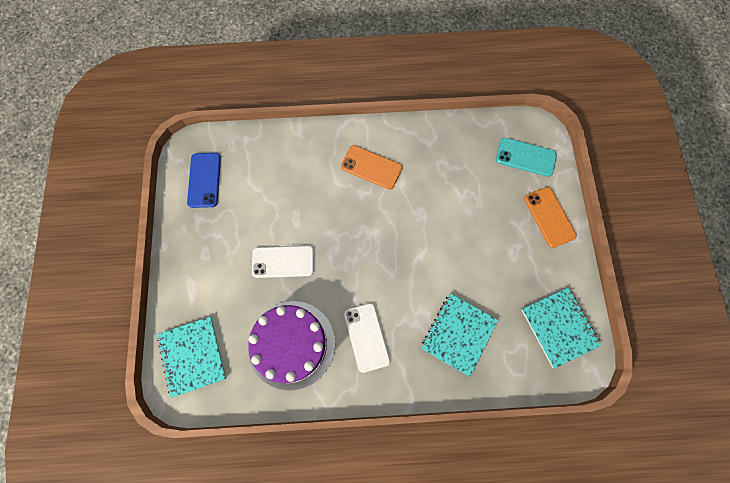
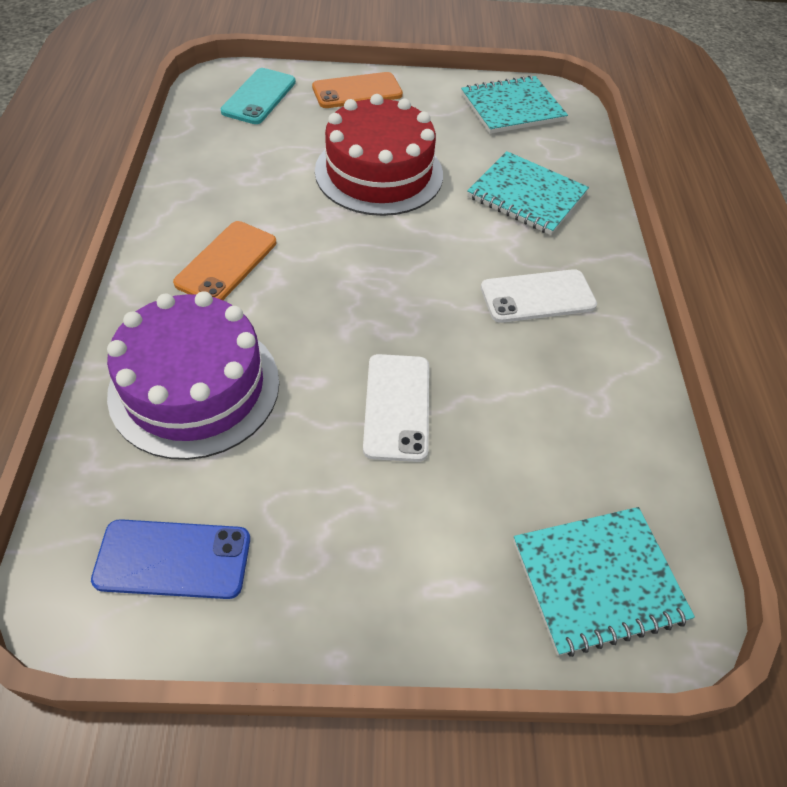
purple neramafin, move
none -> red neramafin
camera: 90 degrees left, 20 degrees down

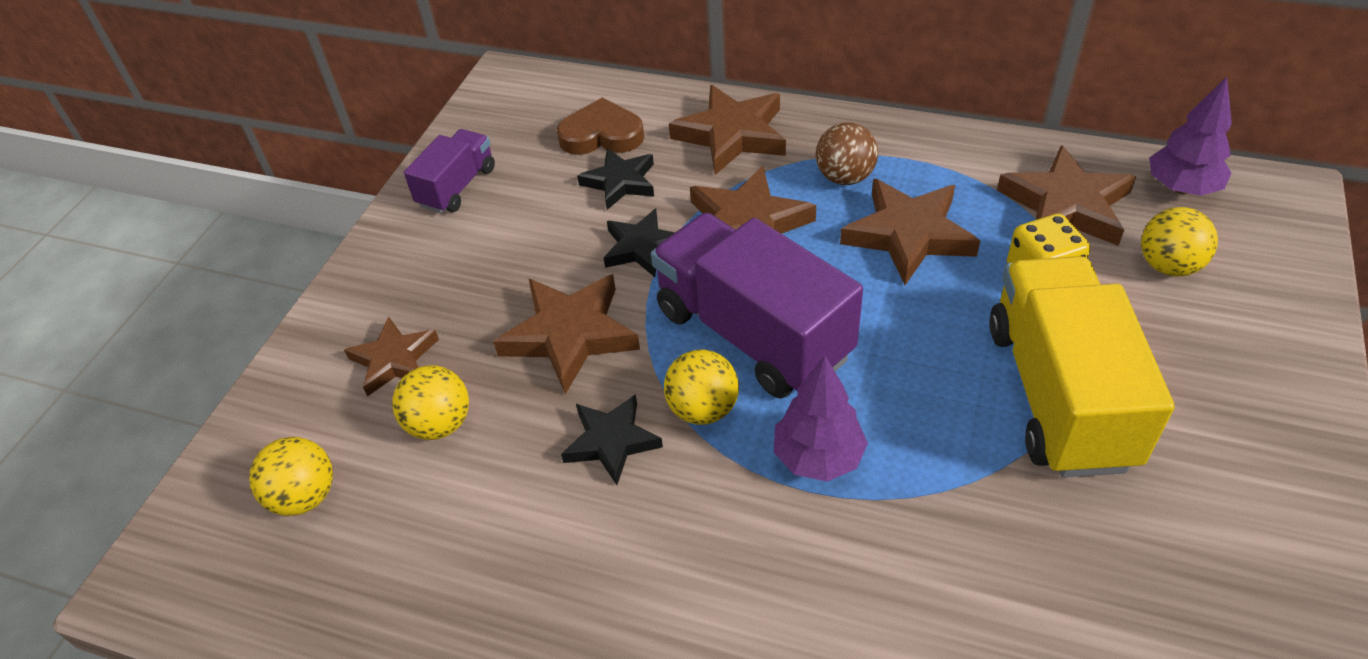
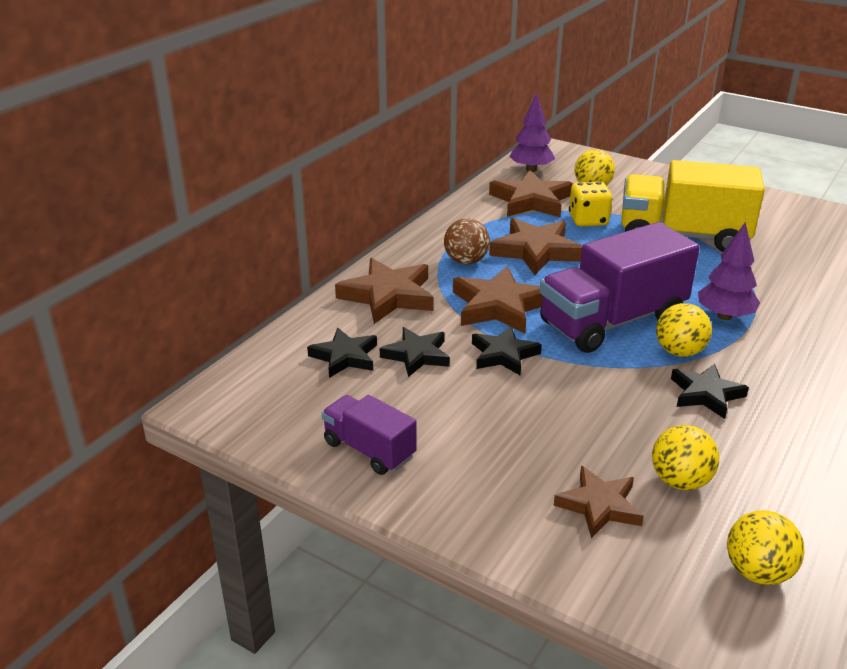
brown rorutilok -> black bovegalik (1st from left)
brown bovegalik (2nd from left) -> none
camera: 80 degrees left, 15 degrees down

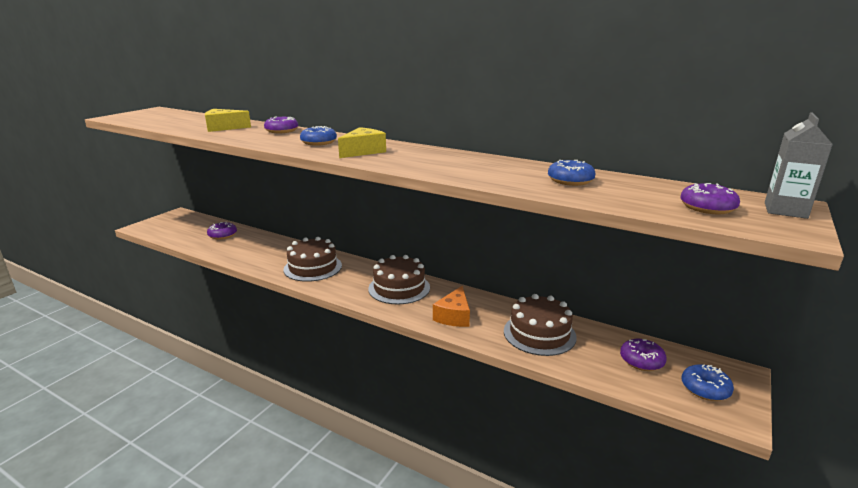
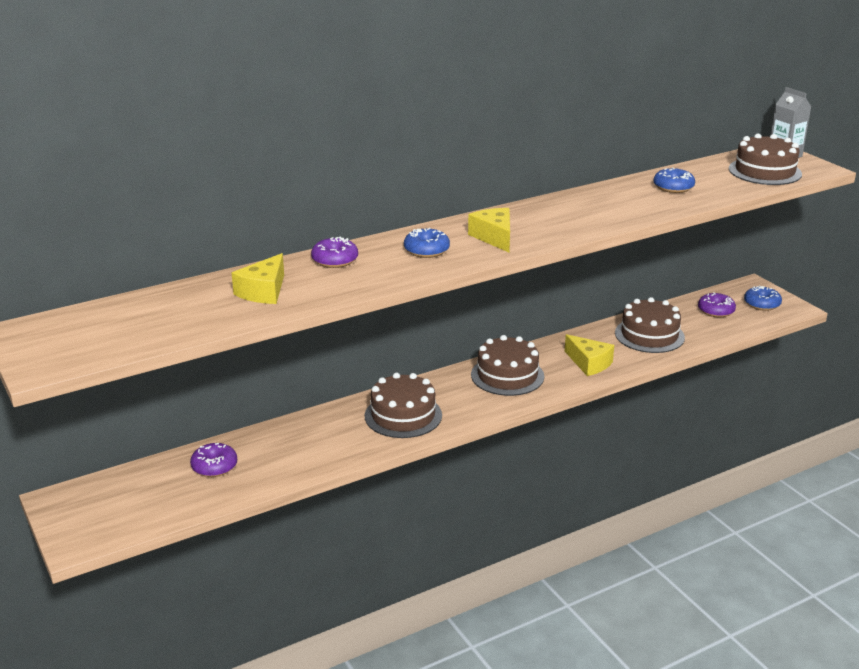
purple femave (4th from left) -> brown neramafin (4th from left)
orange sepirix -> yellow sepirix (3rd from left)
camera: 60 degrees left, 5 degrees up

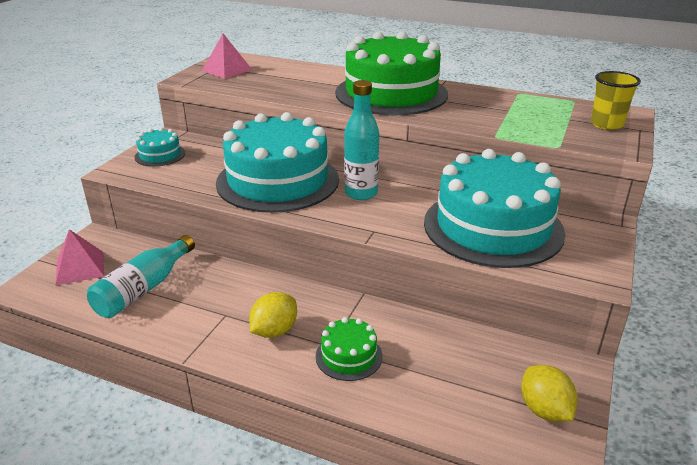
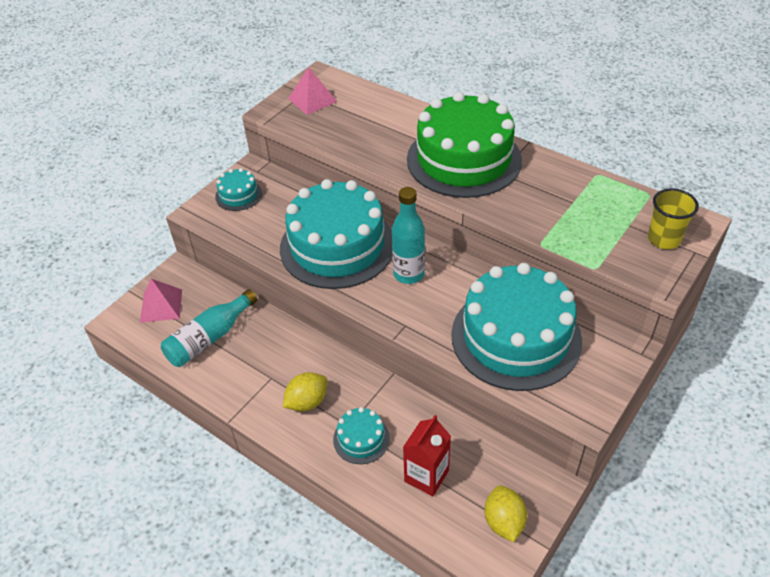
green neramafin (1st from left) -> turquoise neramafin (3rd from left)
none -> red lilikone
camera: 15 degrees right, 15 degrees up

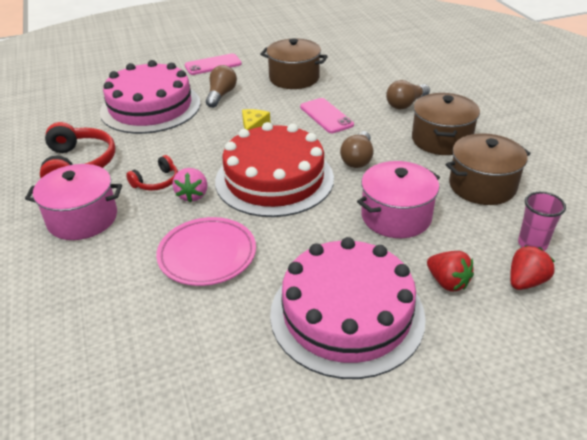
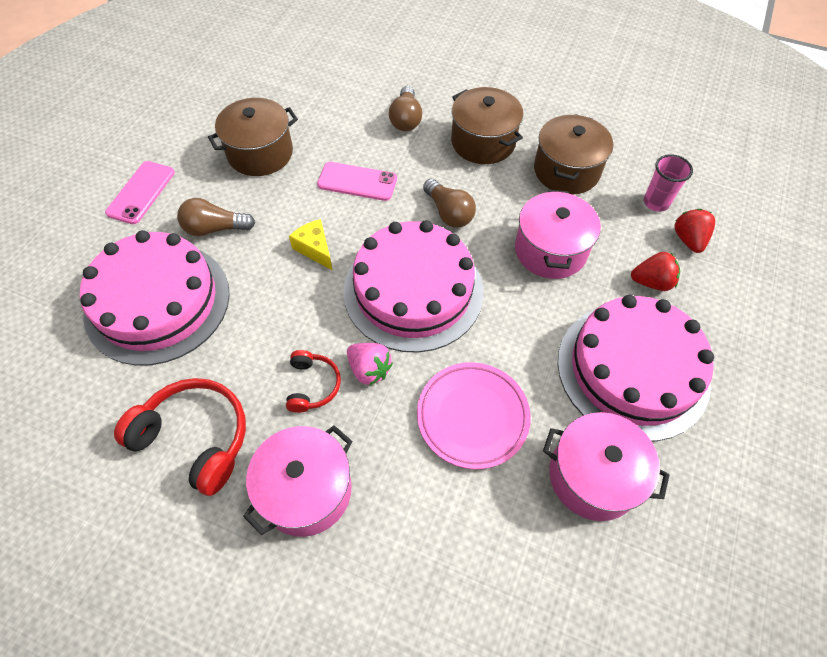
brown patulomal (1st from left), 60 degrees counterclockwise
red neramafin -> pink neramafin (2nd from left)
none -> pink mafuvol (3rd from left)
camera: 50 degrees left, 20 degrees up

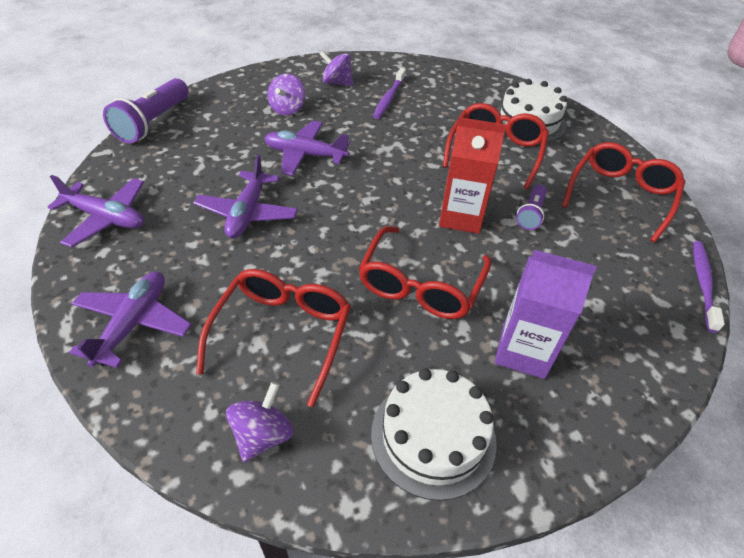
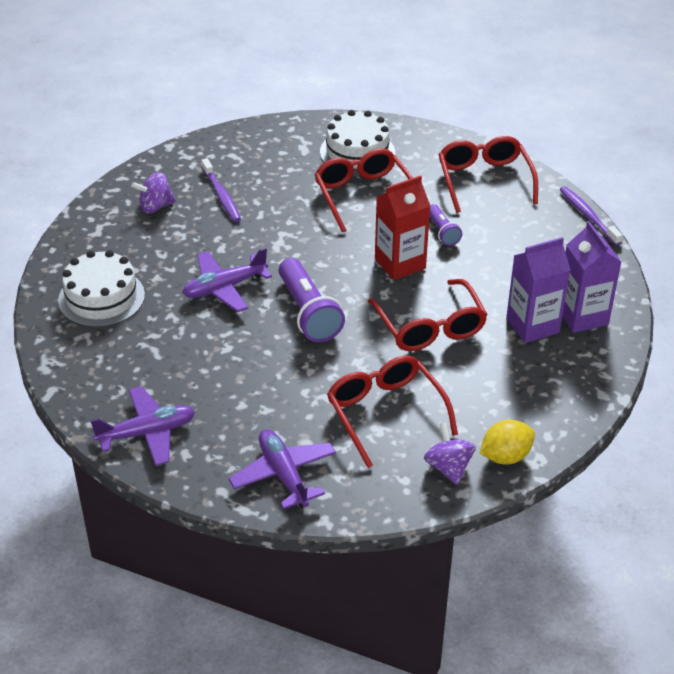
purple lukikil (2nd from left) -> none
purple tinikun (1st from left), move
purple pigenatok (3rd from left) -> none
white neramafin (1st from left), move
none -> purple lilikone (2nd from left)
none -> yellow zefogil
camera: 40 degrees left, 5 degrees down

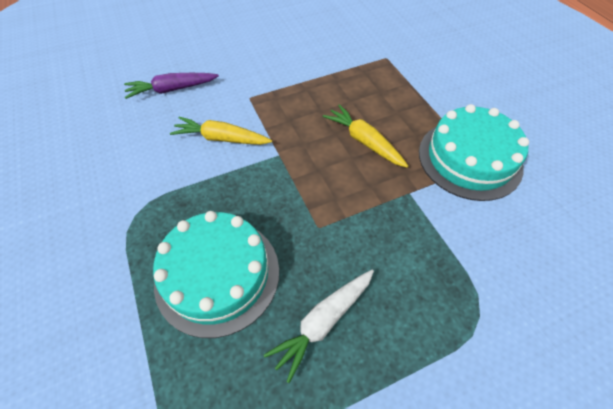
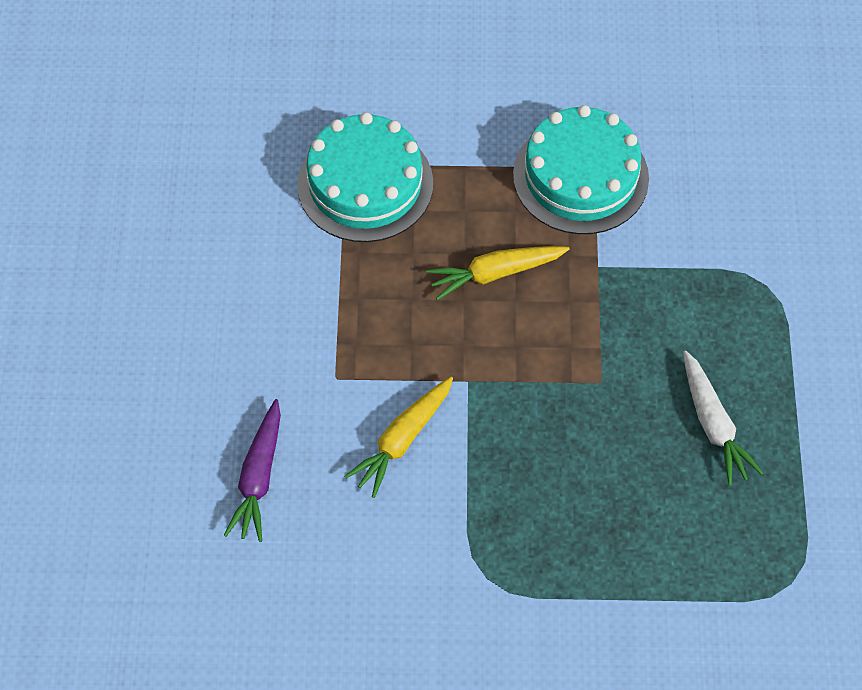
turquoise neramafin (1st from left), move
camera: 65 degrees left, 5 degrees up

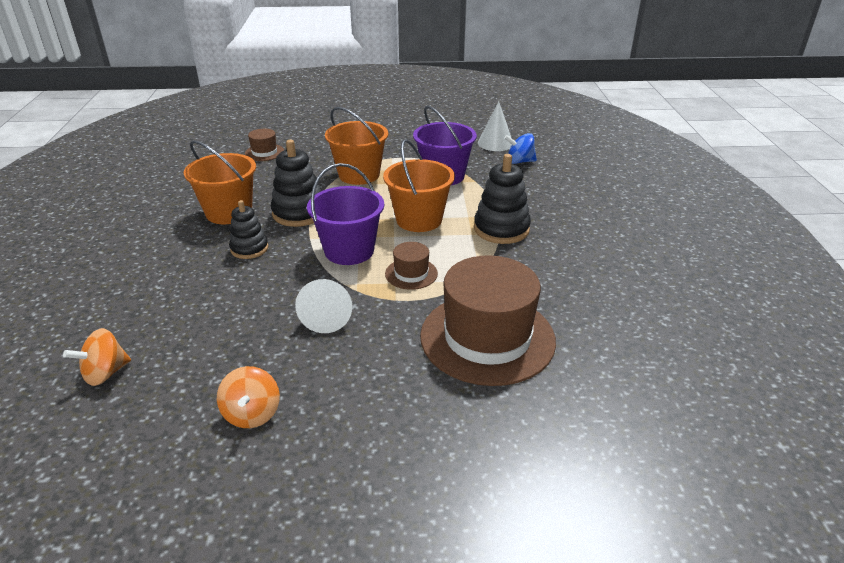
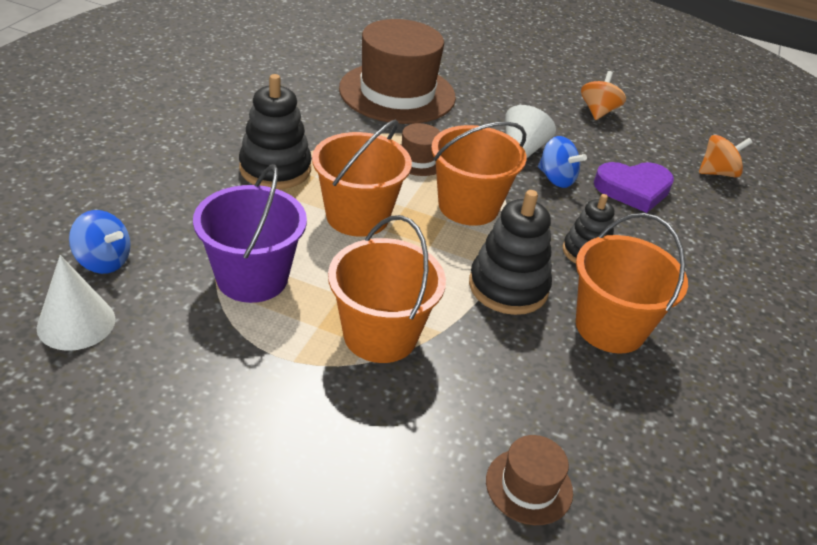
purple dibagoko (1st from left) -> orange dibagoko (3rd from left)
none -> blue lukikil (2nd from left)
none -> purple rorutilok
camera: 160 degrees left, 5 degrees up

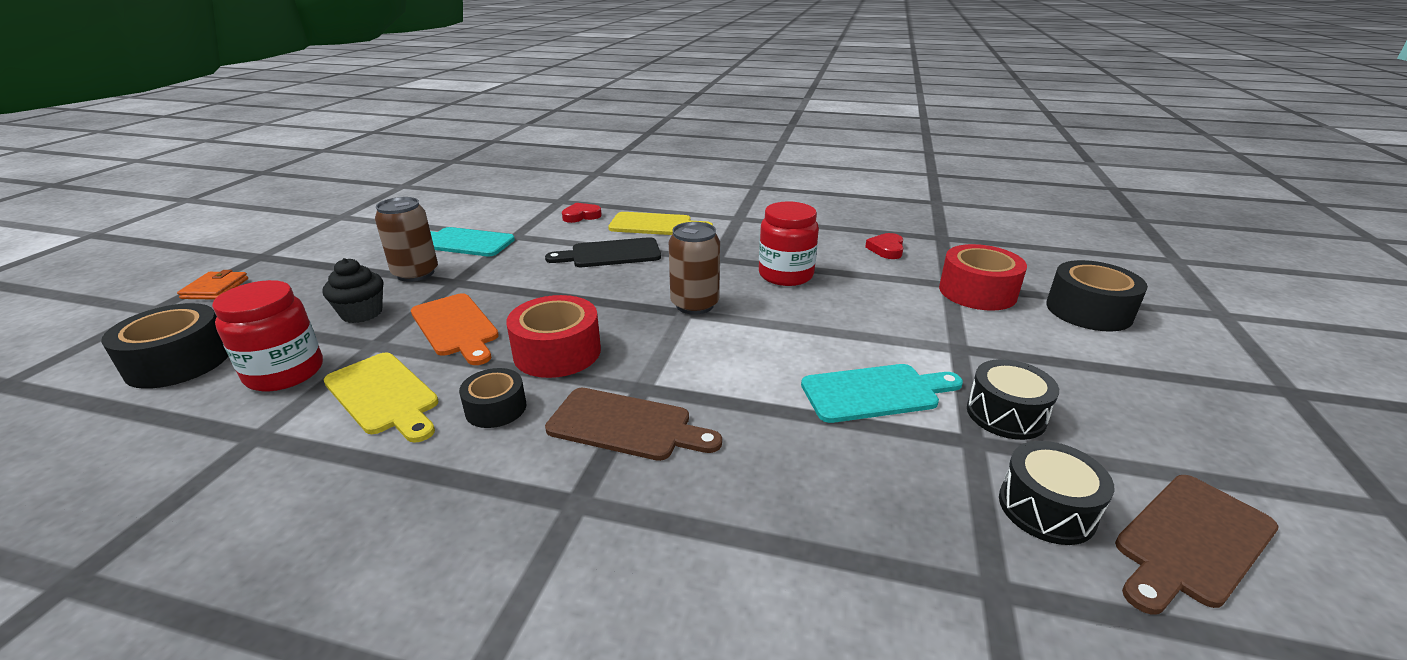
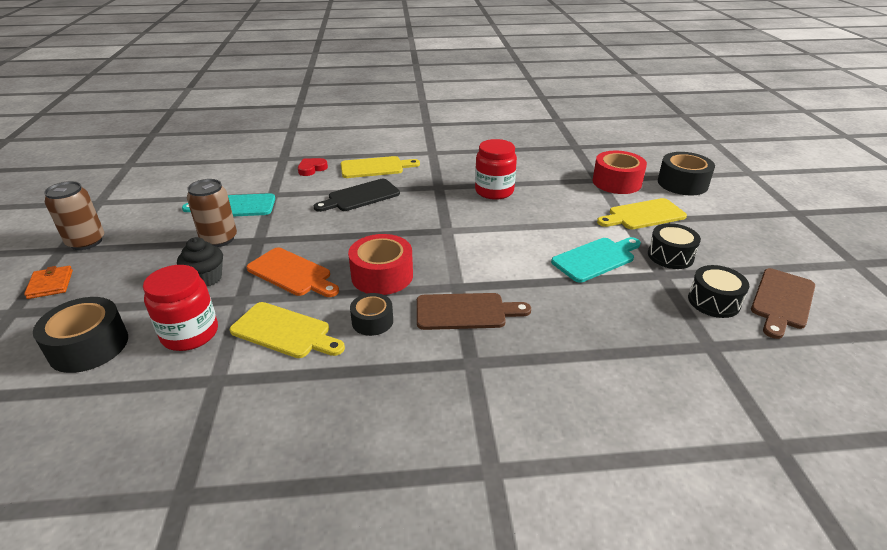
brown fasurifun (2nd from left in the first image) -> brown fasurifun (1st from left), move
red rorutilok (2nd from left) -> none
none -> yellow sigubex (3rd from left)
camera: 20 degrees left, 5 degrees up

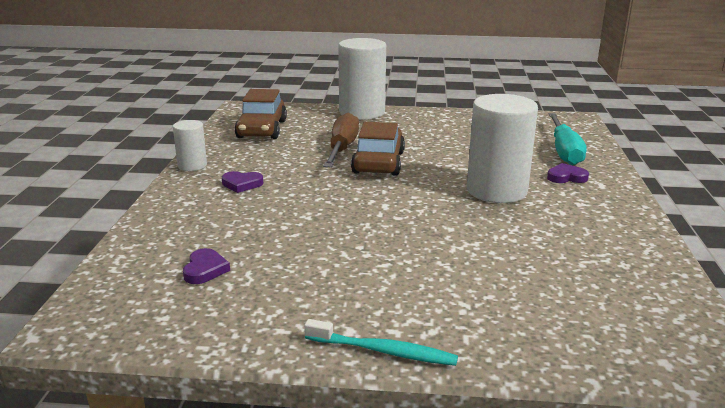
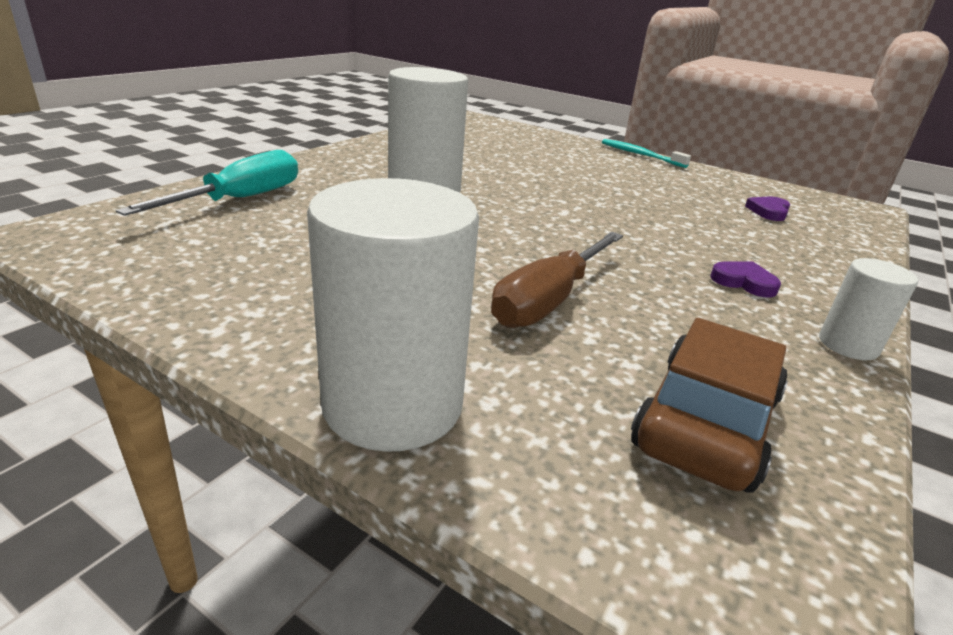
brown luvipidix (2nd from left) -> none
purple rorutilok (3rd from left) -> none
camera: 155 degrees left, 5 degrees up

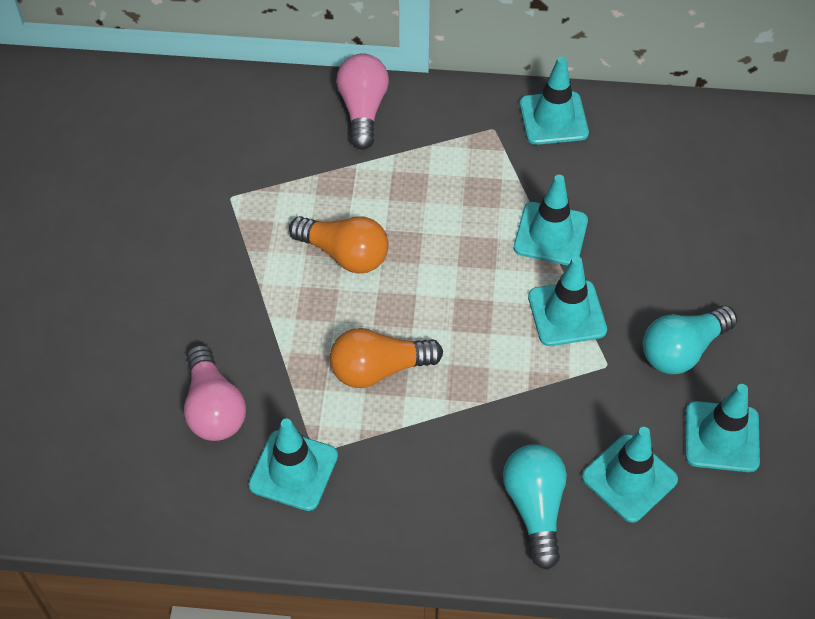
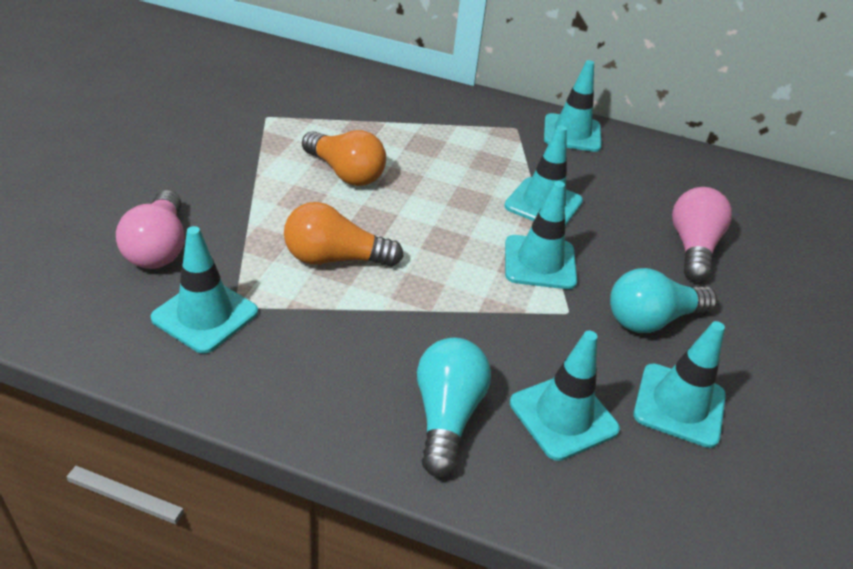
pink patulomal (2nd from left), move
camera: 10 degrees right, 15 degrees down

